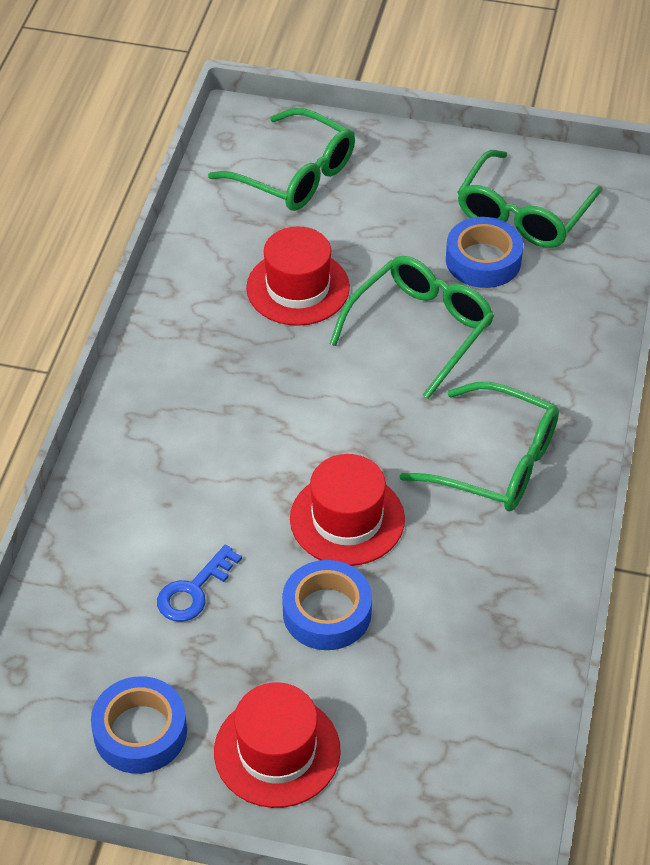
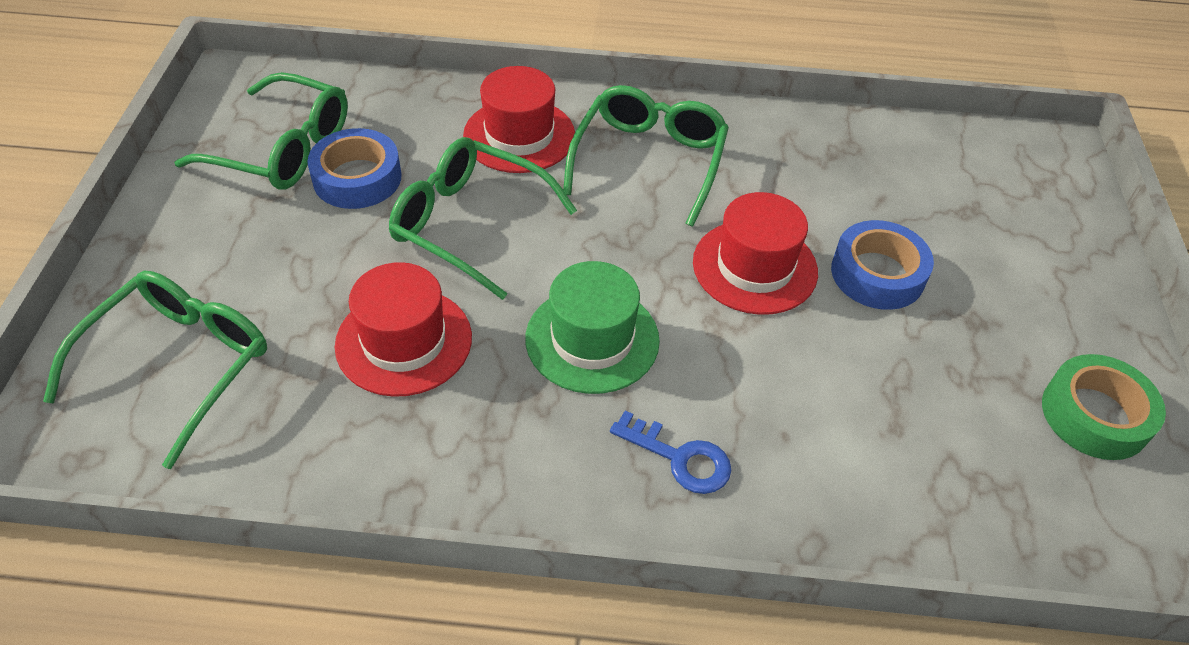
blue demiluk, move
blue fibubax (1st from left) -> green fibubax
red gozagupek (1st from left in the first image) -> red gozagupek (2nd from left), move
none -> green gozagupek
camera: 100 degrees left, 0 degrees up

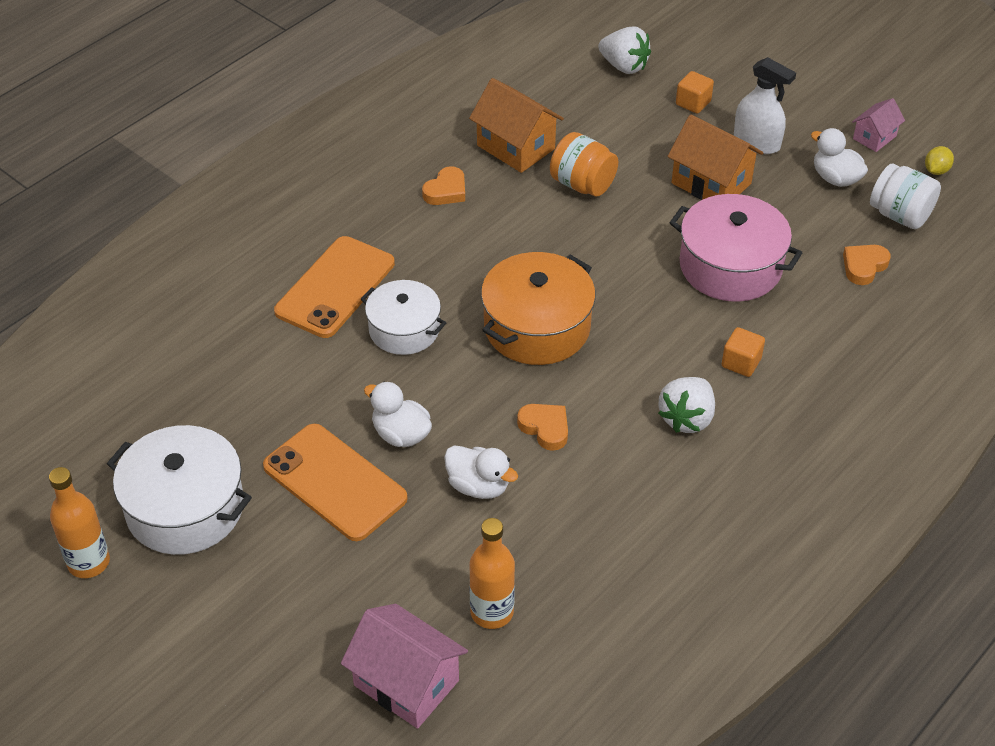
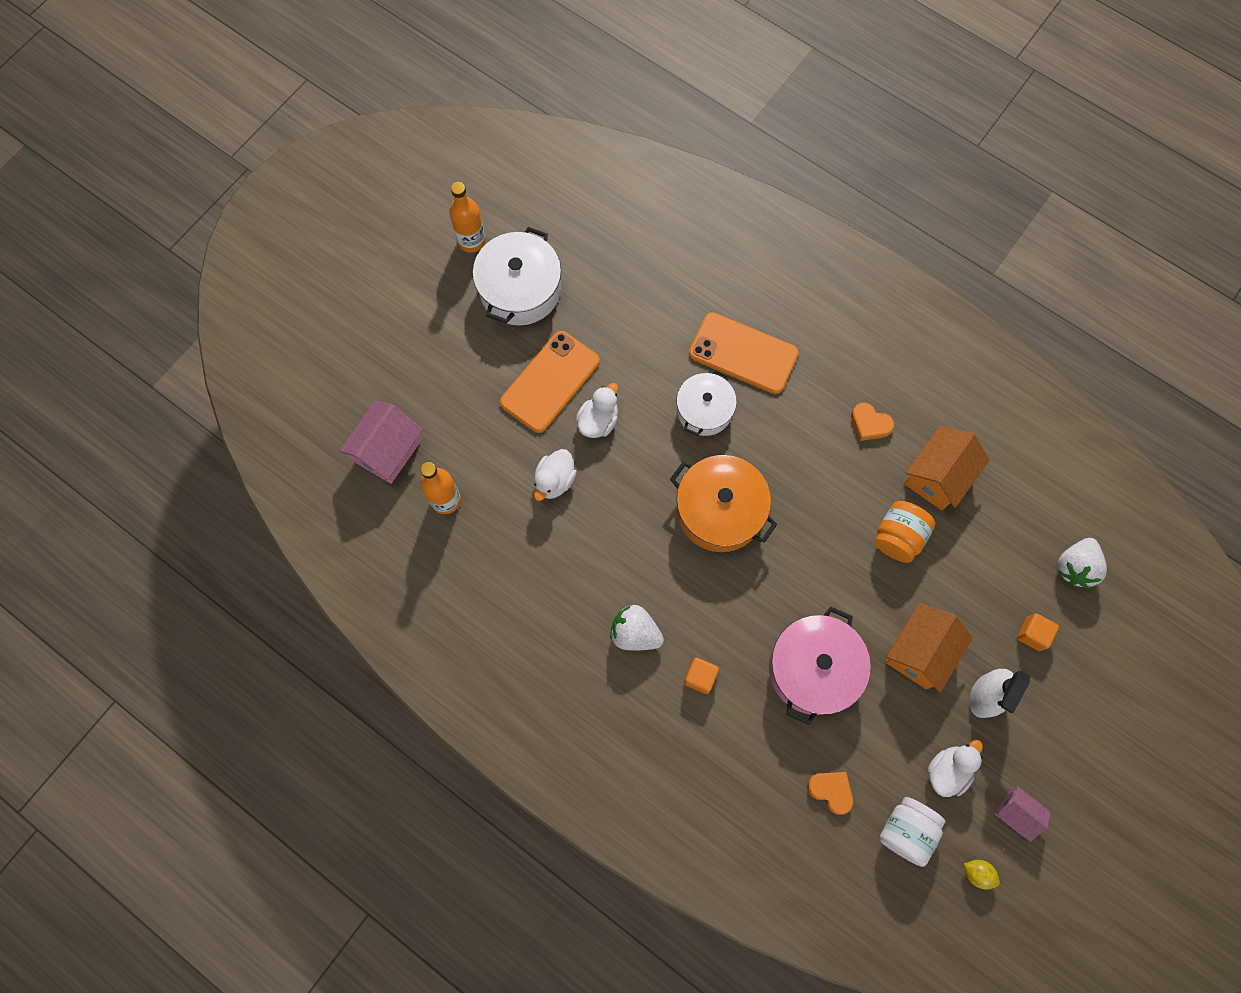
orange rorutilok (2nd from left) -> none
camera: 85 degrees right, 25 degrees up

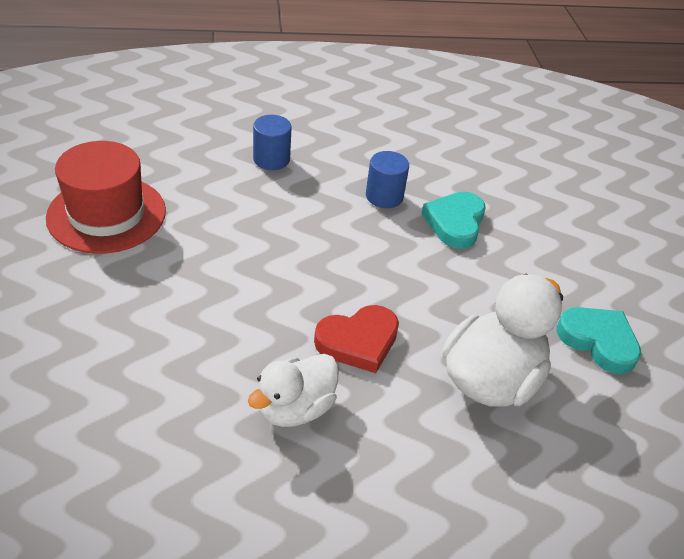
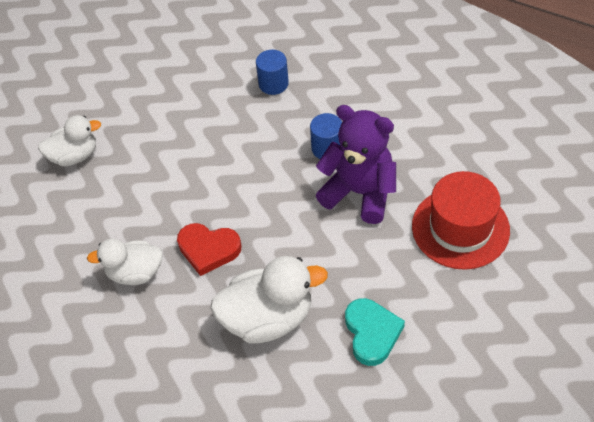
red gozagupek, move
turquoise rorutilok (1st from left) -> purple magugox
none -> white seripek (1st from left)
camera: 45 degrees right, 10 degrees up

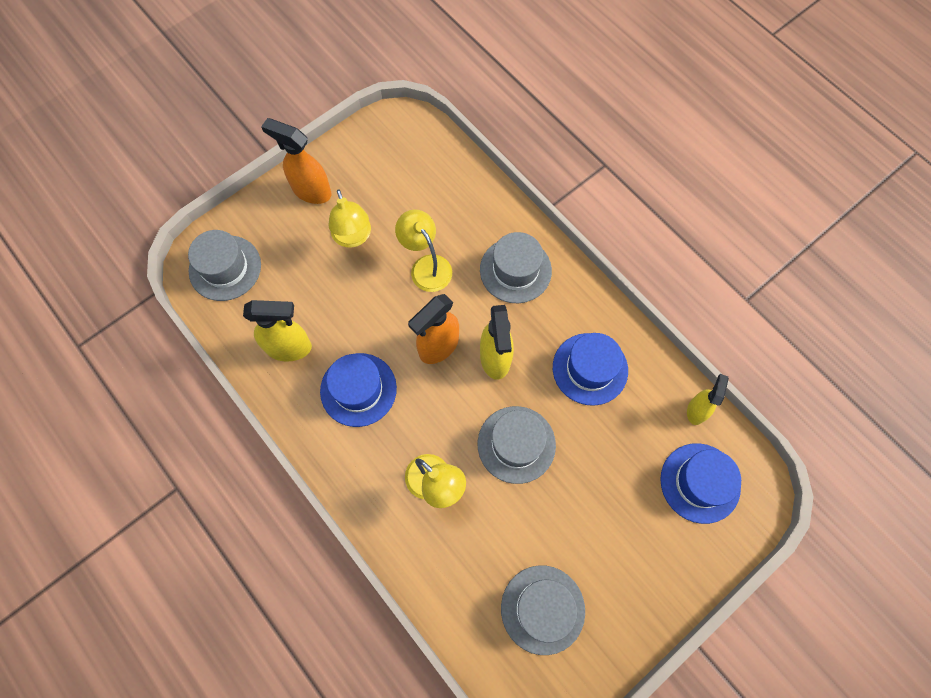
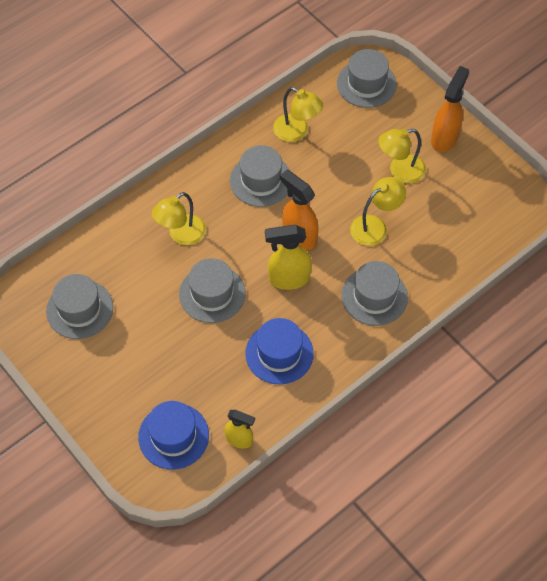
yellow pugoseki (1st from left) -> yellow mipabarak (2nd from left)
blue gozagupek (1st from left) -> grey gozagupek (3rd from left)
camera: 90 degrees right, 10 degrees down

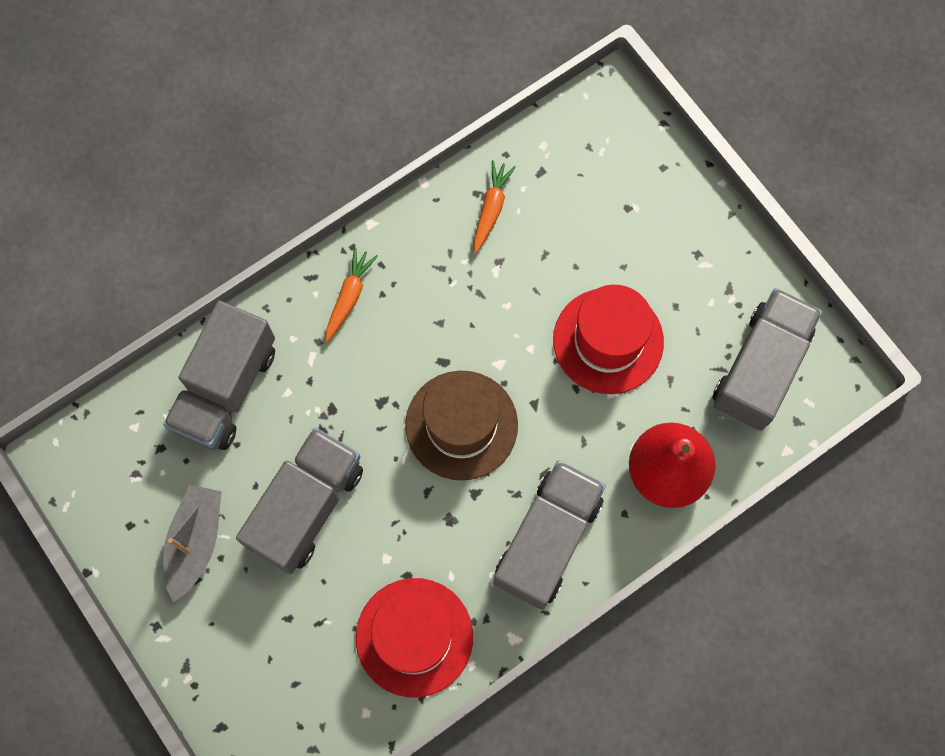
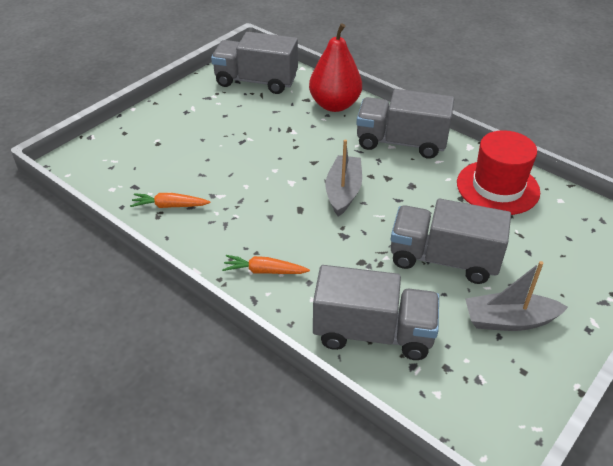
red gozagupek (2nd from left) -> none
brown gozagupek -> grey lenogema (1st from left)
camera: 105 degrees left, 30 degrees down

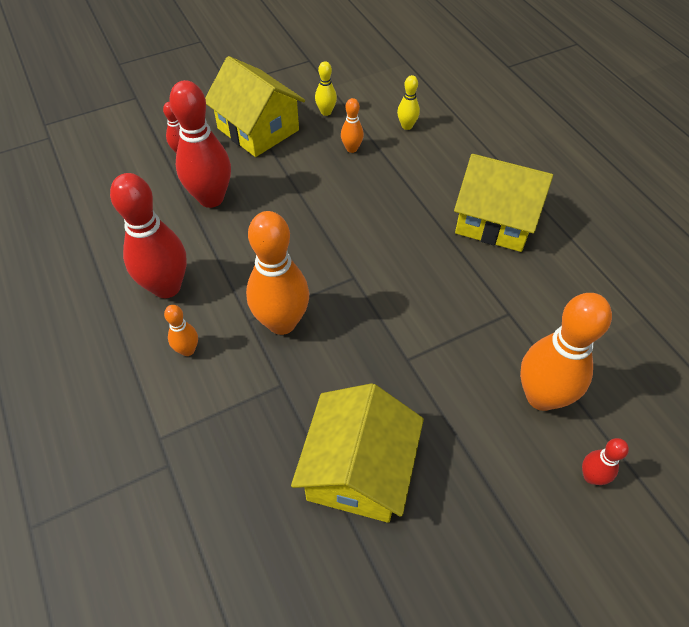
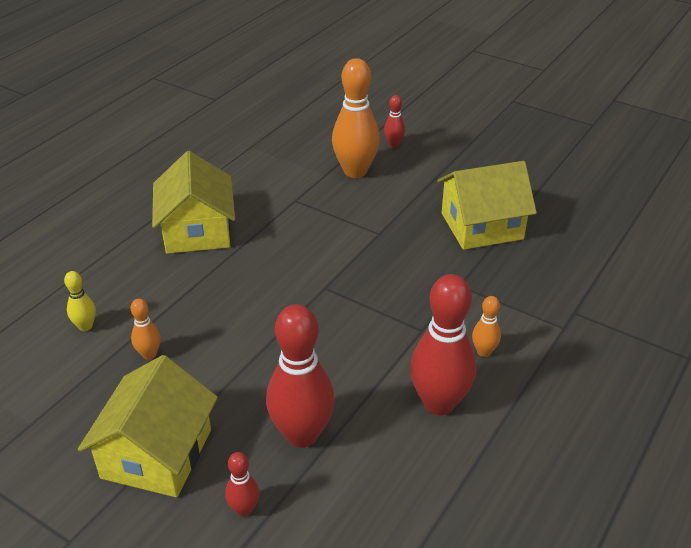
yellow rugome (1st from left) -> none
orange rugome (2nd from left) -> none
camera: 120 degrees left, 15 degrees down

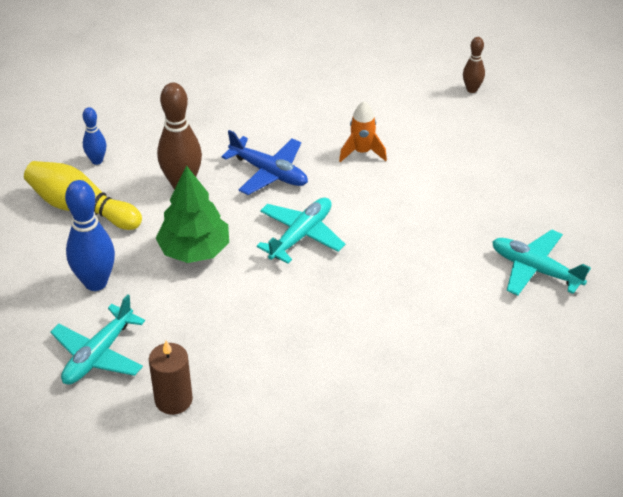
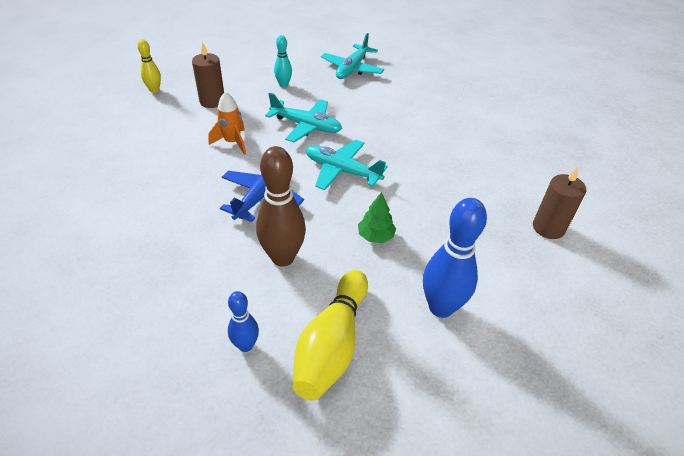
brown rugome (2nd from left) -> yellow rugome (1st from left)
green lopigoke, x0.54
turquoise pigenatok (1st from left), move
none -> turquoise rugome
none -> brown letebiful (1st from left)
camera: 100 degrees left, 0 degrees up

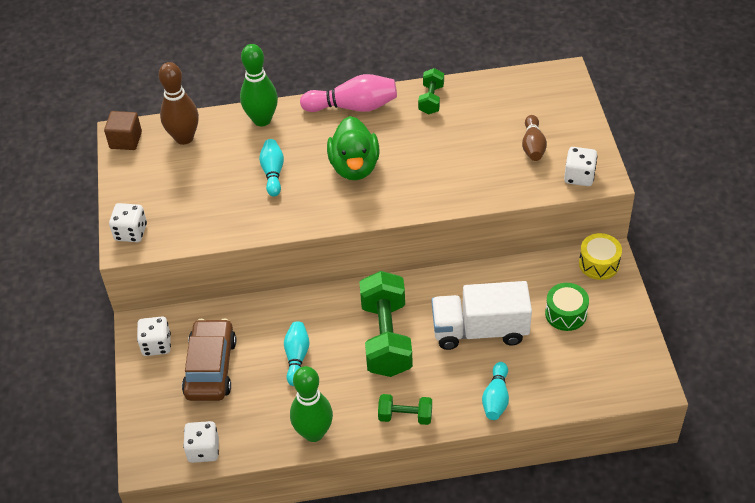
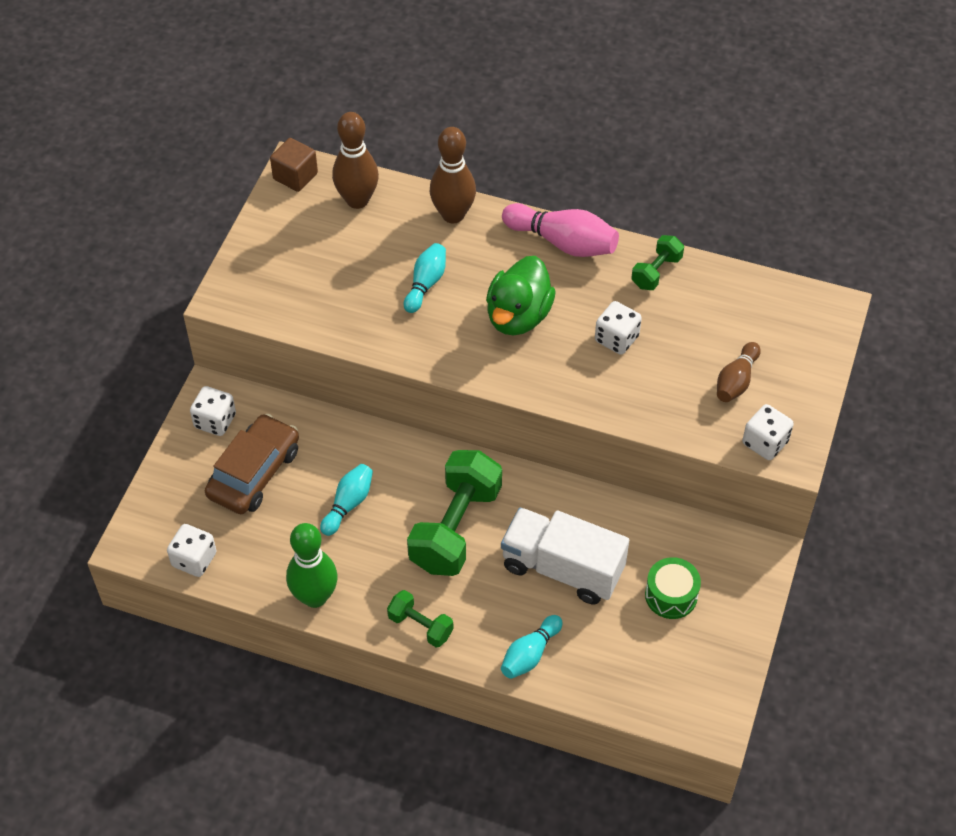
green rugome (1st from left) -> brown rugome (2nd from left)
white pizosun (1st from left in the first image) -> white pizosun (3rd from left), move
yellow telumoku -> none
camera: 25 degrees right, 5 degrees up

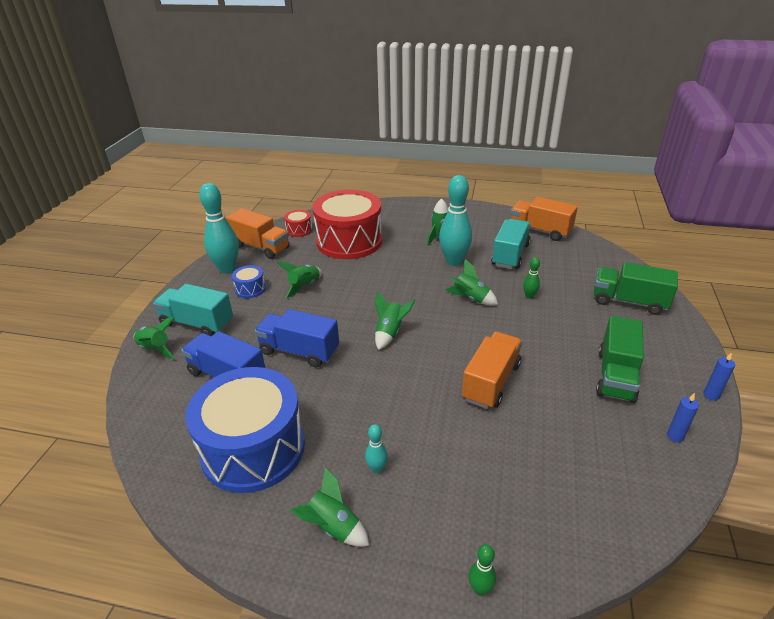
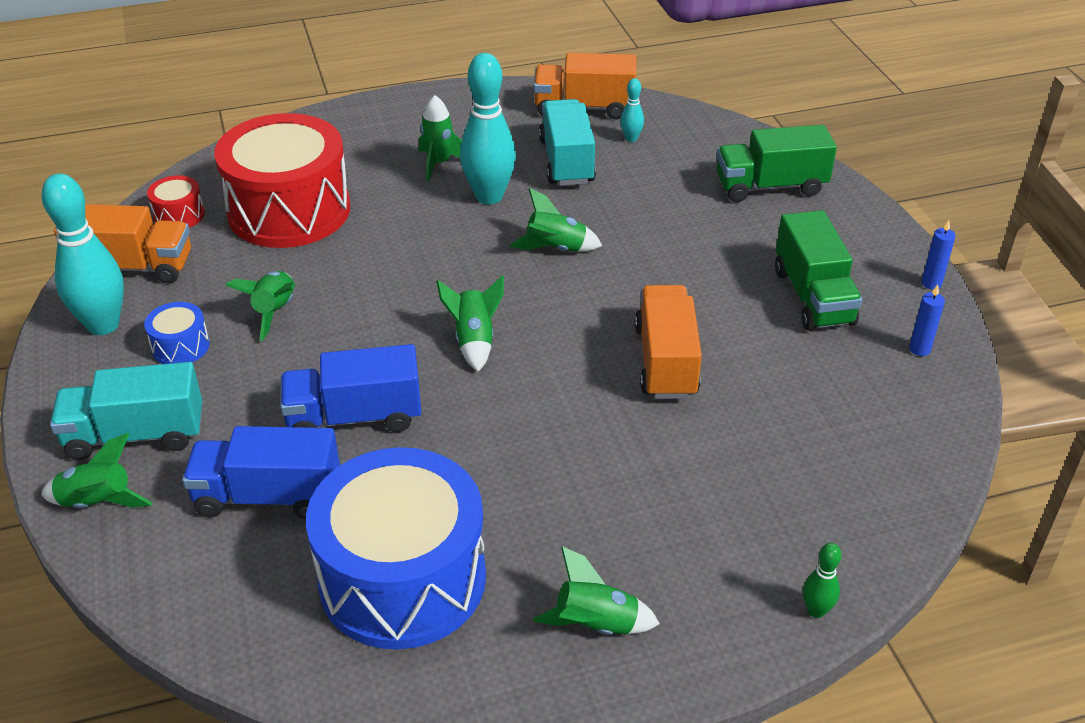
green rugome (2nd from left) -> none
turquoise rugome (2nd from left in the first image) -> turquoise rugome (3rd from left), move
camera: 30 degrees left, 5 degrees up

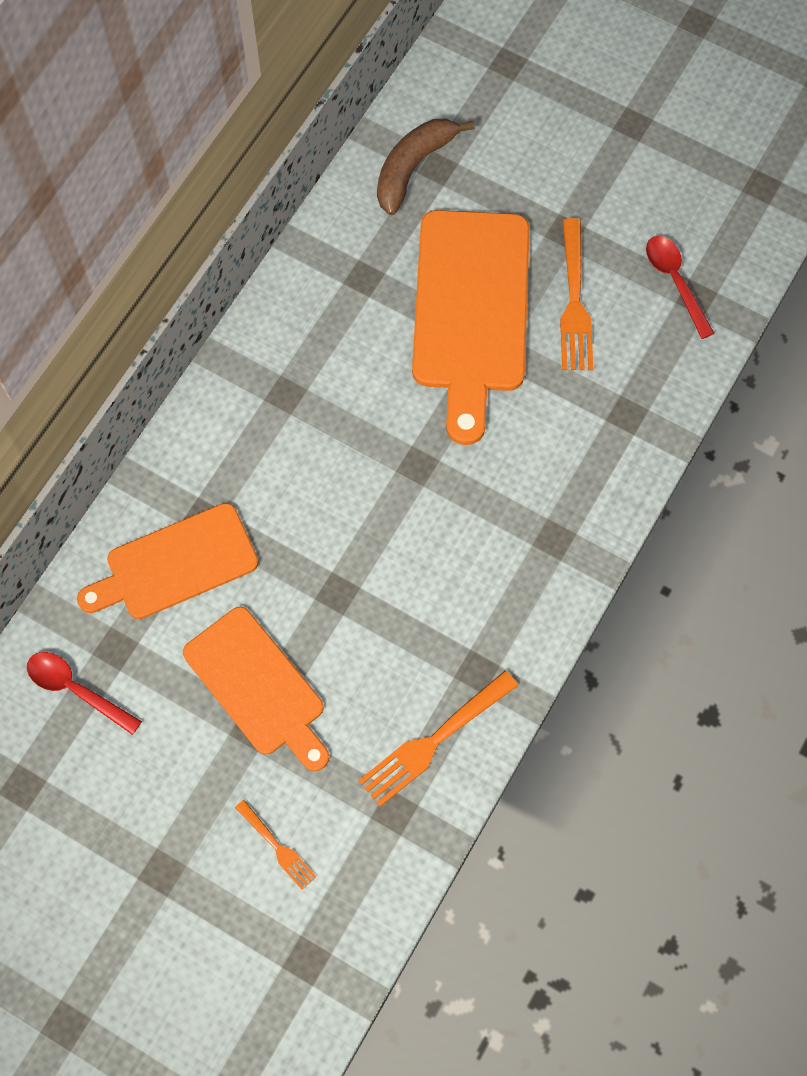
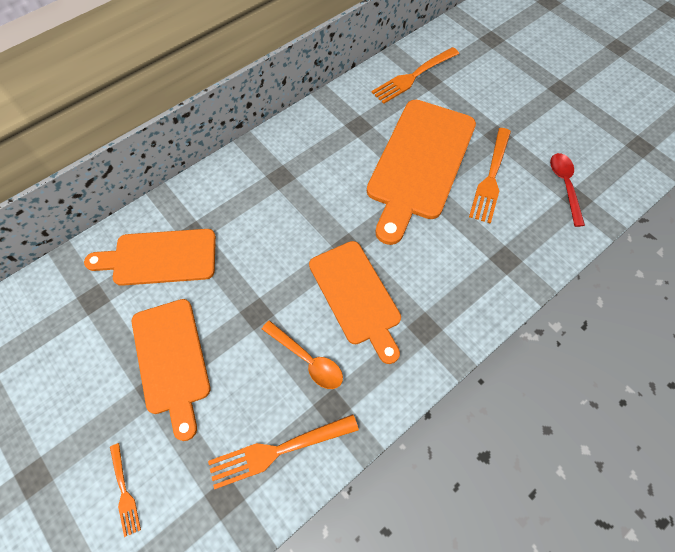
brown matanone -> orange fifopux (3rd from left)
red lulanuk (1st from left) -> none
none -> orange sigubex (3rd from left)
none -> orange lulanuk
camera: 20 degrees right, 5 degrees down

